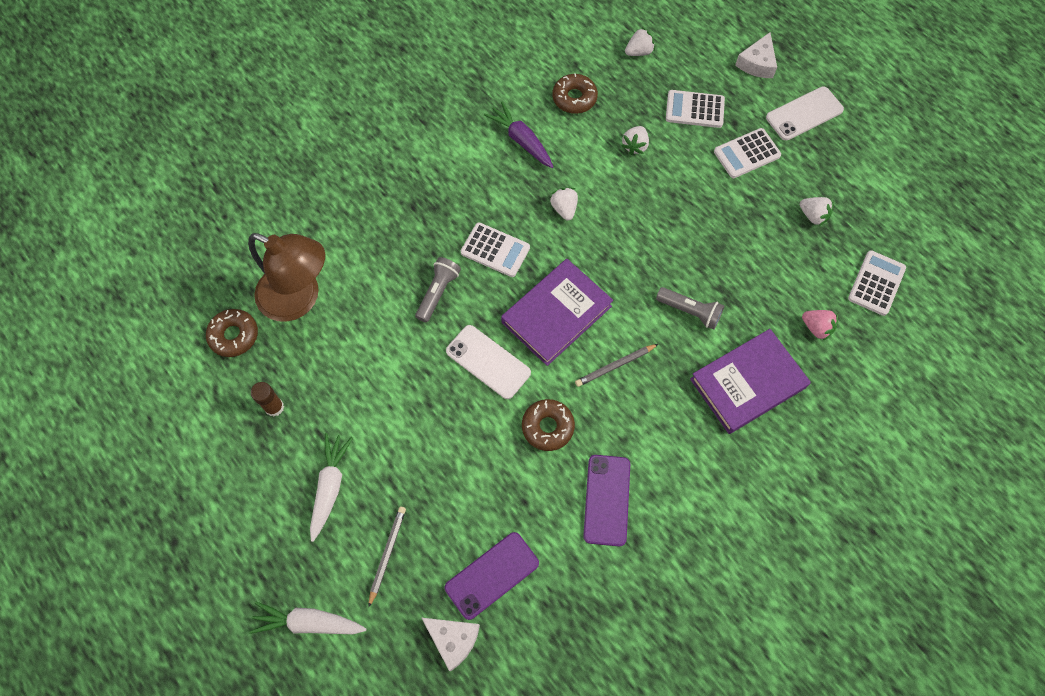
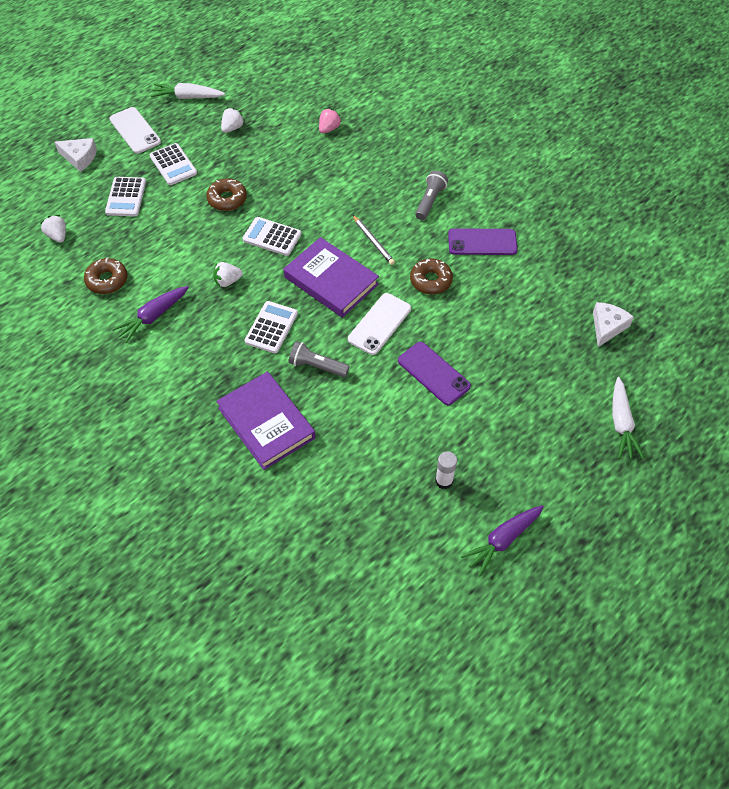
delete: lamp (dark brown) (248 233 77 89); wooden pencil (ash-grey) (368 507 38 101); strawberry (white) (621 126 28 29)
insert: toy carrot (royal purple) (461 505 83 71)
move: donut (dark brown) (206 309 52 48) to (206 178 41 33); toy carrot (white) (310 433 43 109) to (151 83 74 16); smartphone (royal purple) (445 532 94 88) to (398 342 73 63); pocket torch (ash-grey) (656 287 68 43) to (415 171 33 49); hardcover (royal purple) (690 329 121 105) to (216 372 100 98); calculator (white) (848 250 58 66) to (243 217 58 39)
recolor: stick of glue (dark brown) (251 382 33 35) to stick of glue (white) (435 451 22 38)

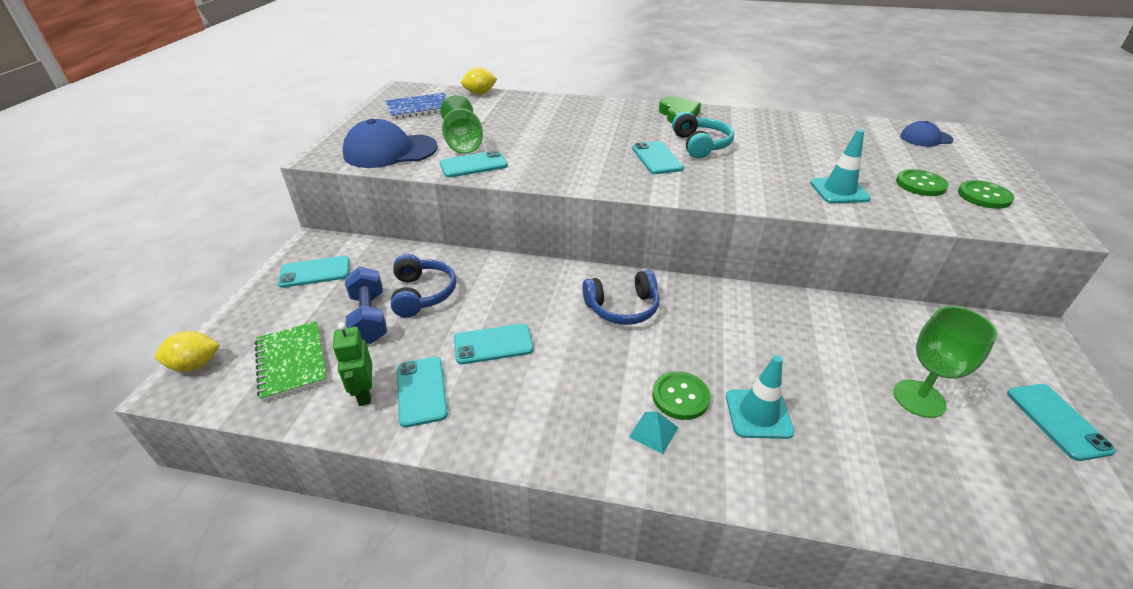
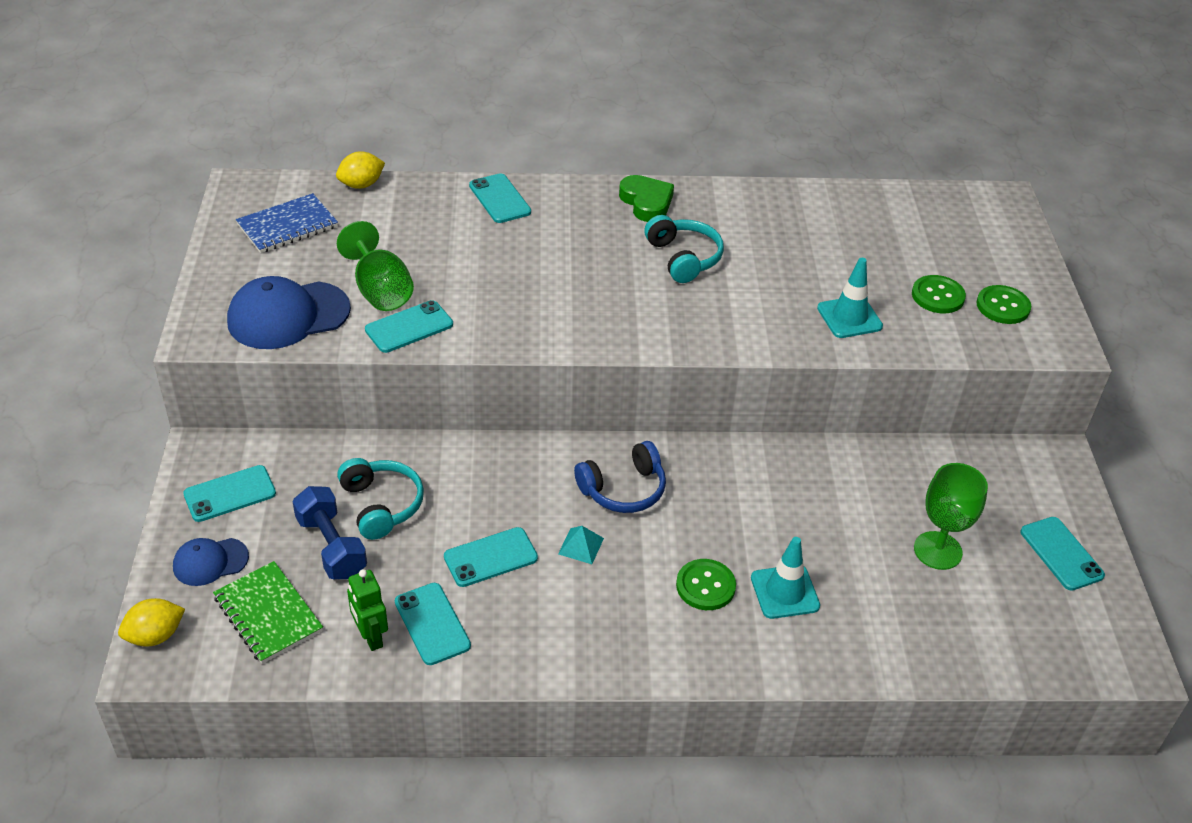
move: pyramid shape (turquoise) (629 411 50 43) to (558 526 46 38); smartphone (turquoise) (632 141 52 33) to (469 173 62 50); baseball cap (blue) (900 121 53 26) to (173 538 76 48)
recolor: headphones (blue) (391 254 65 63) to headphones (turquoise) (337 458 87 82)

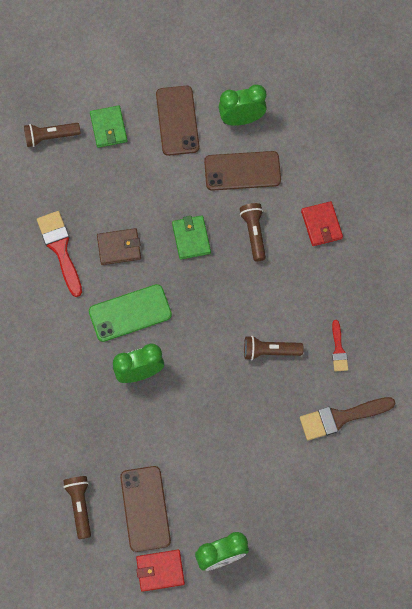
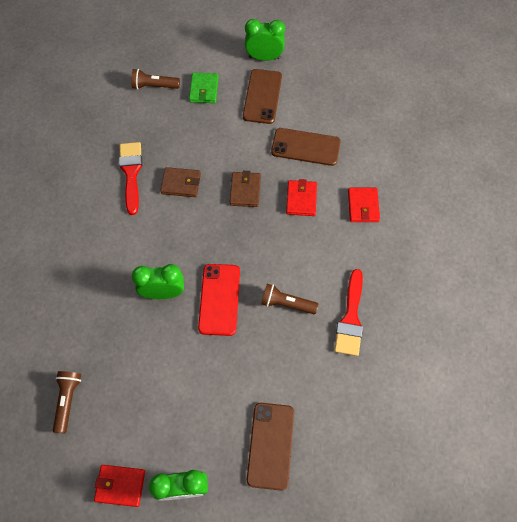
delete: smartphone (emerald) (89 284 83 58); paint brush (dark brown) (300 397 95 43)
insert: smartphone (scarlet) (198 264 42 72)
move: smartphone (dark brown) (120 466 51 86) to (247 403 47 88); clock (emerald) (219 84 48 42) to (245 19 40 42)
replace: pocket torch (dark brown) (240 203 26 58) to billfold (scarlet) (286 179 31 37)
recolor: billfold (emerald) (172 215 39 45) to billfold (dark brown) (230 171 31 36)
resize: paint brush (scarlet) (332 320 16 51) = (334 269 29 87) x1.78

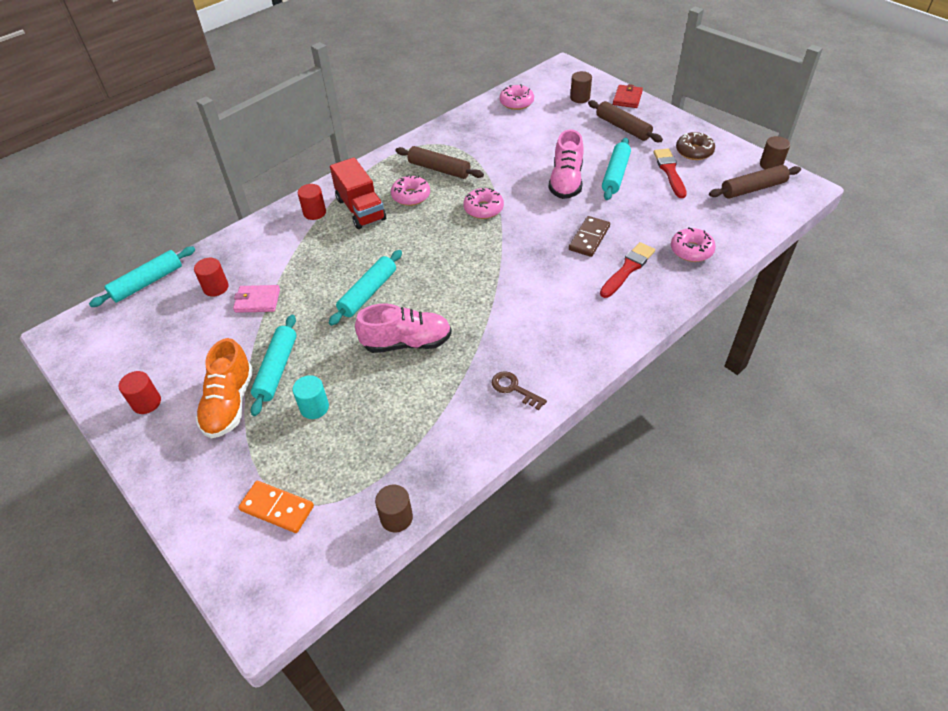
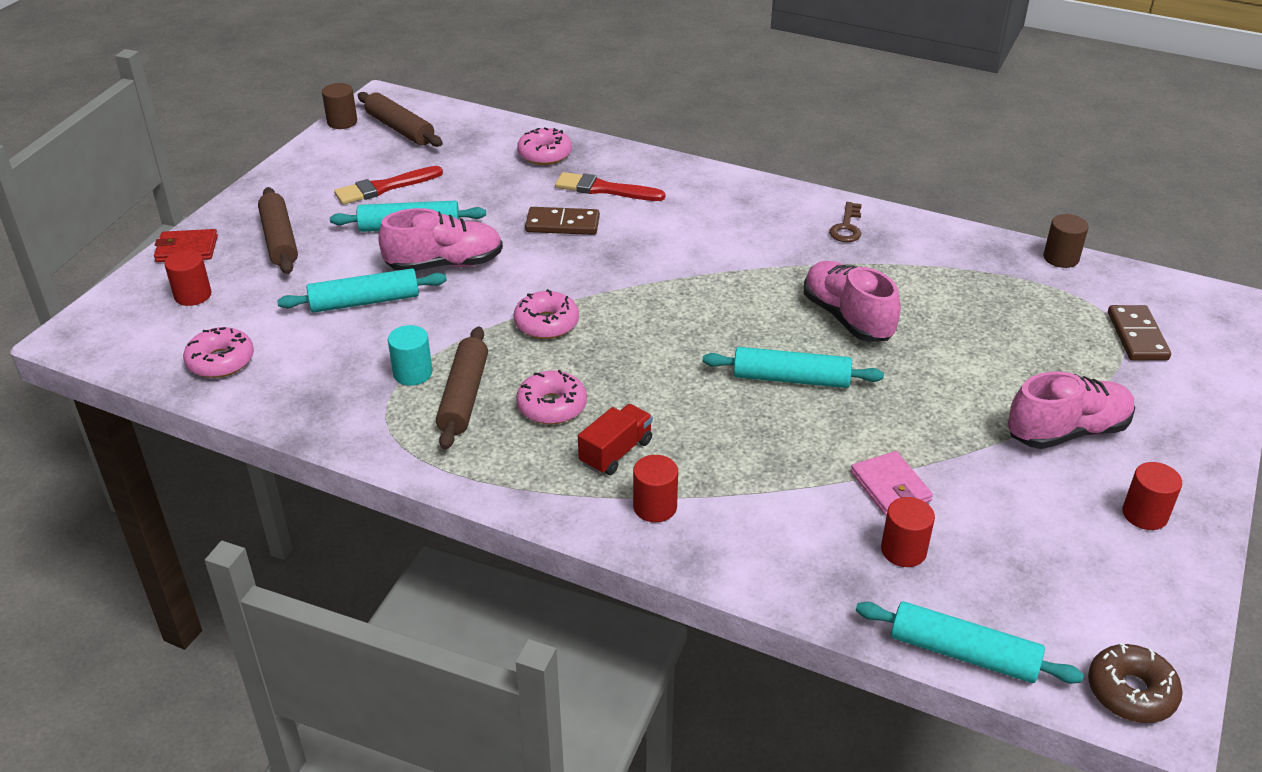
move: pastry roller (turquoise) (251 315 46 101) to (277 268 170 45); cylinder shape (turquoise) (293 375 36 44) to (388 325 45 61); donut (dark brown) (676 132 39 28) to (1088 643 95 80)
recolor: lace-up shoe (orange) (196 338 57 101) to lace-up shoe (pink) (1008 371 127 78); domino tile (orange) (238 481 76 52) to domino tile (dark brown) (1108 305 63 55); cylinder shape (dark brown) (570 71 22 32) to cylinder shape (scarlet) (164 250 47 56)
rotate: pastry roller (dark brown) (588 100 75 42) = (258 187 40 87) 45 degrees counterclockwise
resize: truck (scarlet) (330 157 56 72) = (578 404 75 71) x0.64

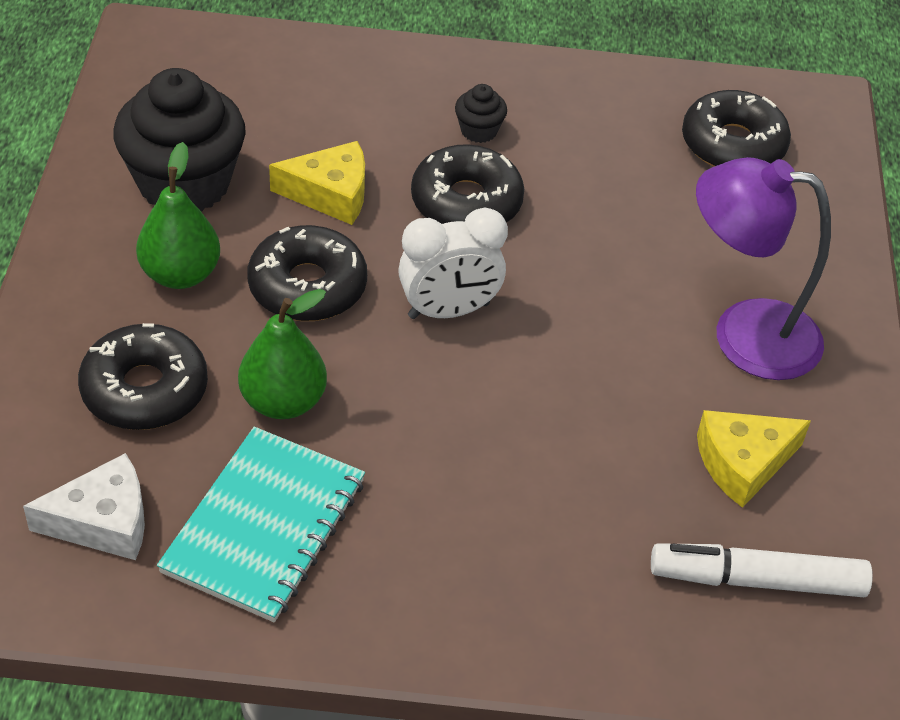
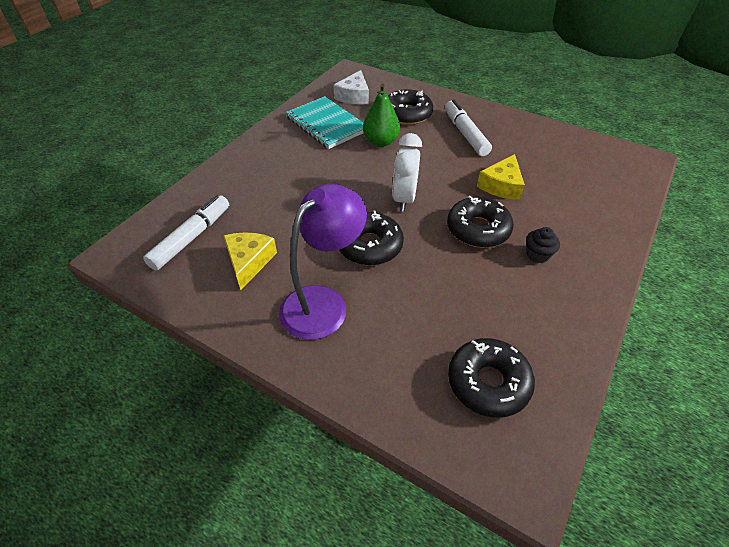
delete: fairy cake (black) (113 68 133 144)
move: donut (black) (247 225 120 96) to (339 210 65 56)
replace: pear (emerald) (136 142 84 147) to marker pen (white) (445 99 47 57)

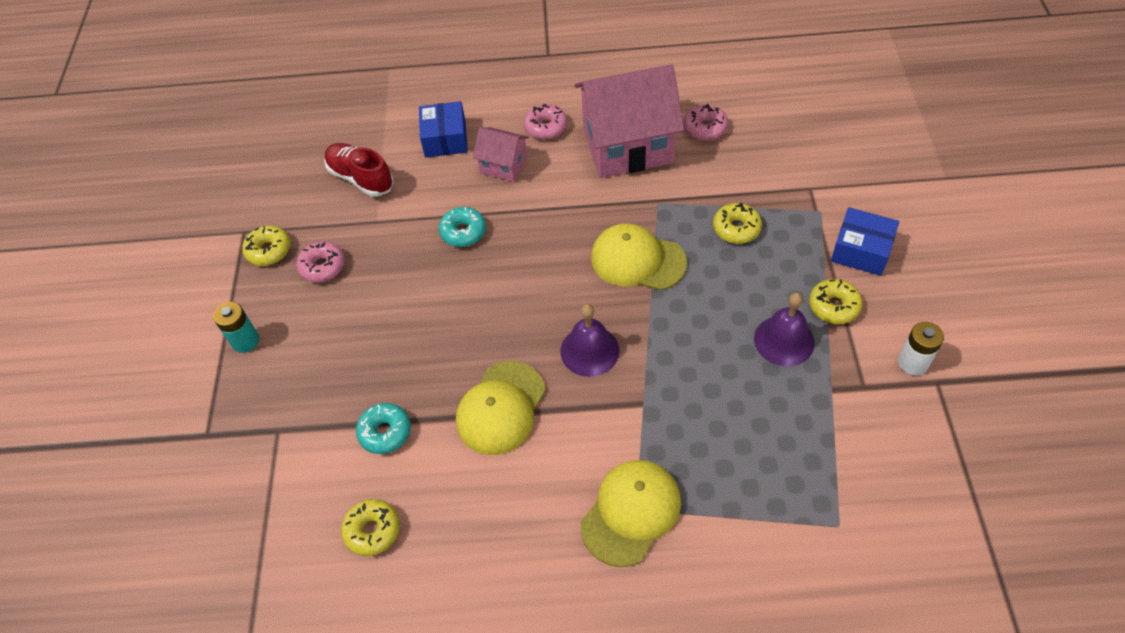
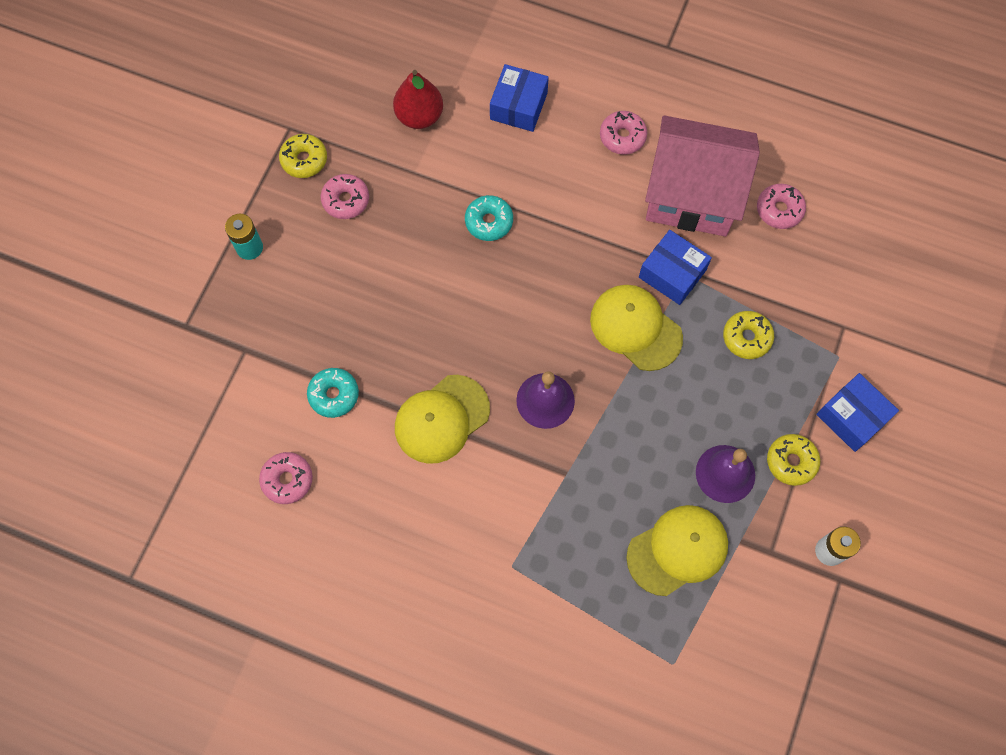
delete: cottage (pink) (473 127 56 55)
insert: parcel (blue) (639 230 73 75)
move: baseball cap (yellow) (581 460 100 107) to (626 505 102 91)
replace: lace-up shoe (scarlet) (324 143 70 54) to pear (scarlet) (393 70 50 59)
recolor: donut (yellow) (341 499 59 57) to donut (pink) (259 452 54 52)

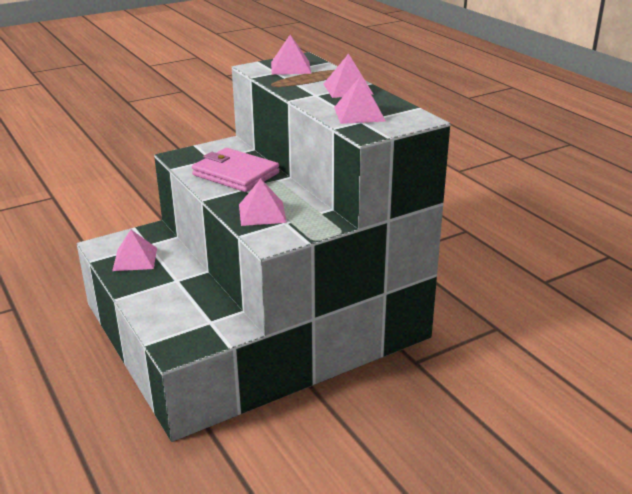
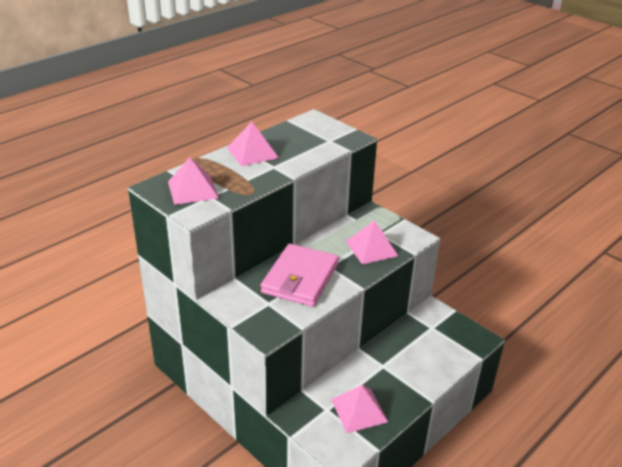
delete: pyramid shape (pink) (334 76 52 48)

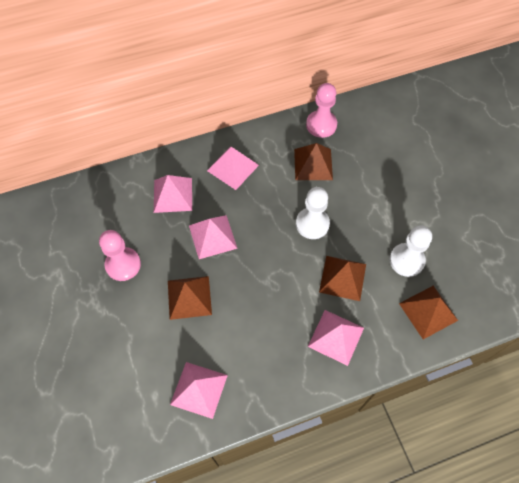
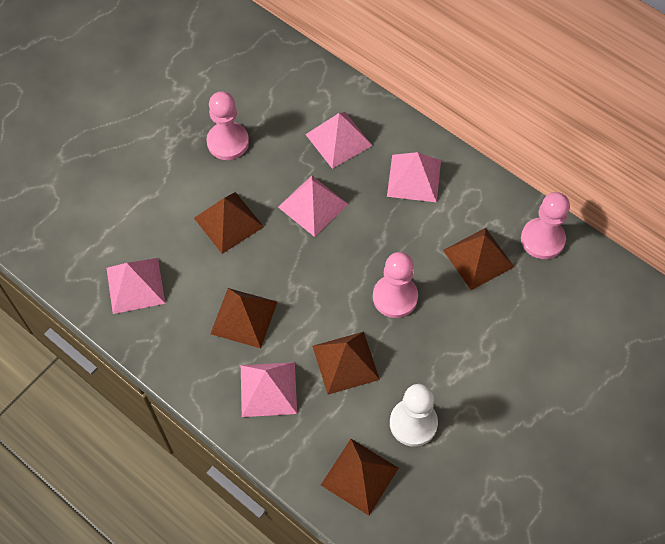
insert: pyramid shape (dark brown) (210 288 67 60)
recolor: pawn (white) (296 187 34 52) to pawn (pink) (373 252 45 66)

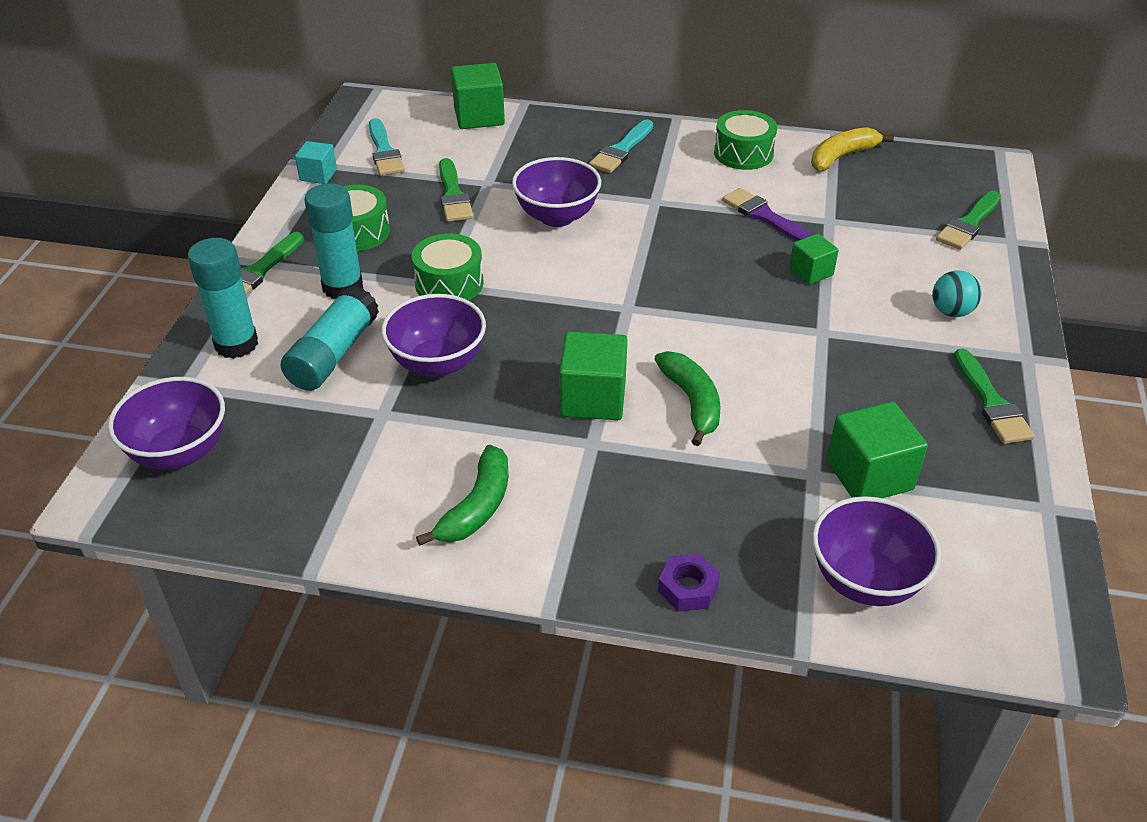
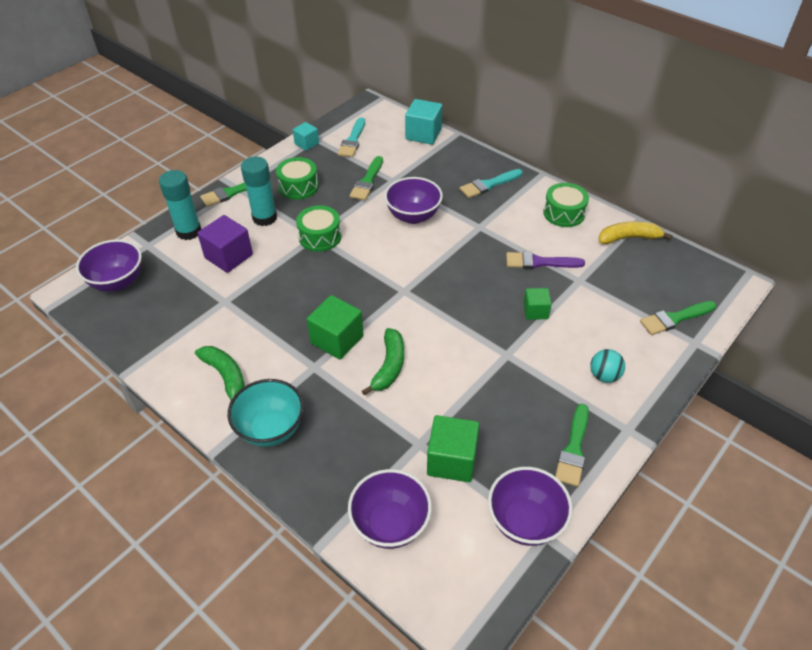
delete: nut (royal purple) (658 554 62 57)
insert: deep dish (turquoise) (228 379 76 68)
move: deep dish (royal purple) (381 294 105 83) to (488 467 85 79)
replace: stick of glue (turquoise) (281 286 98 105) to block (royal purple) (197 215 56 58)
recolor: block (emerald) (451 63 54 66) to block (turquoise) (405 99 38 46)
rotate: banana fruit (emerald) (416 445 92 101) = (195 346 50 56) 90 degrees counterclockwise; paint brush (royal purple) (722 188 91 53) = (506 252 79 17) 75 degrees counterclockwise

